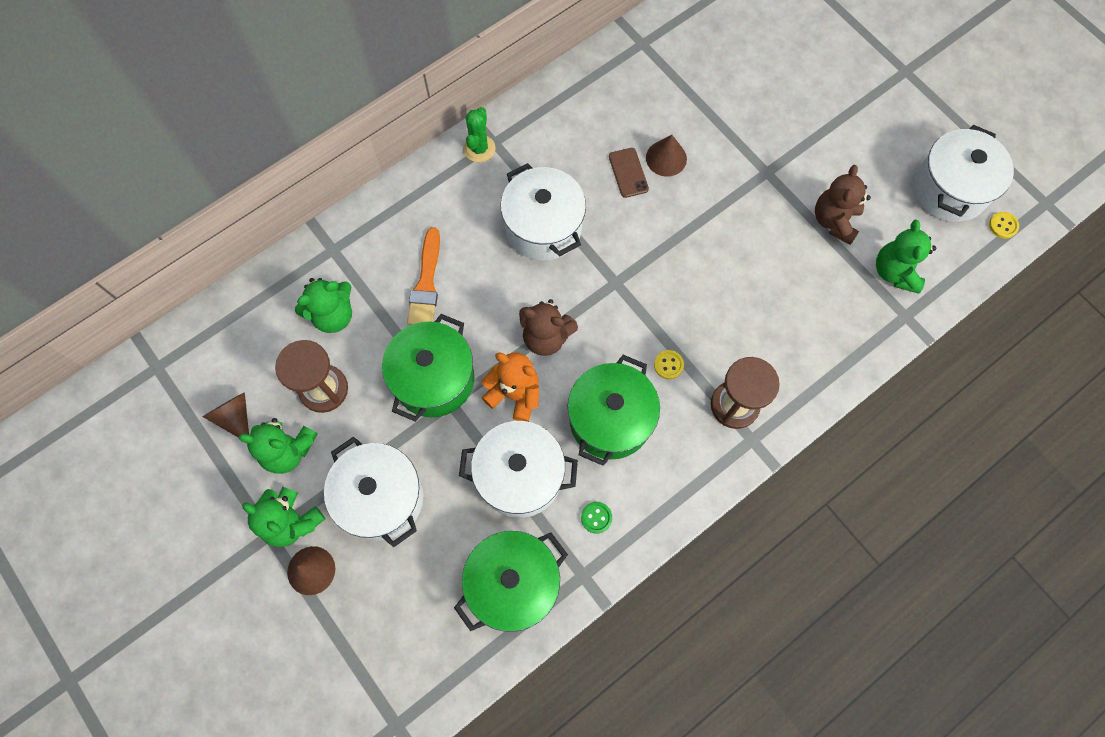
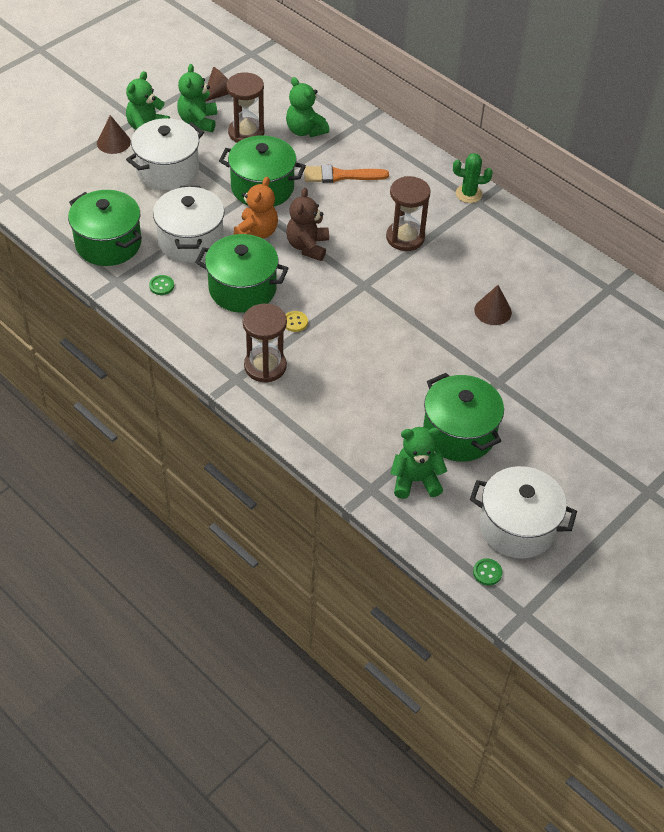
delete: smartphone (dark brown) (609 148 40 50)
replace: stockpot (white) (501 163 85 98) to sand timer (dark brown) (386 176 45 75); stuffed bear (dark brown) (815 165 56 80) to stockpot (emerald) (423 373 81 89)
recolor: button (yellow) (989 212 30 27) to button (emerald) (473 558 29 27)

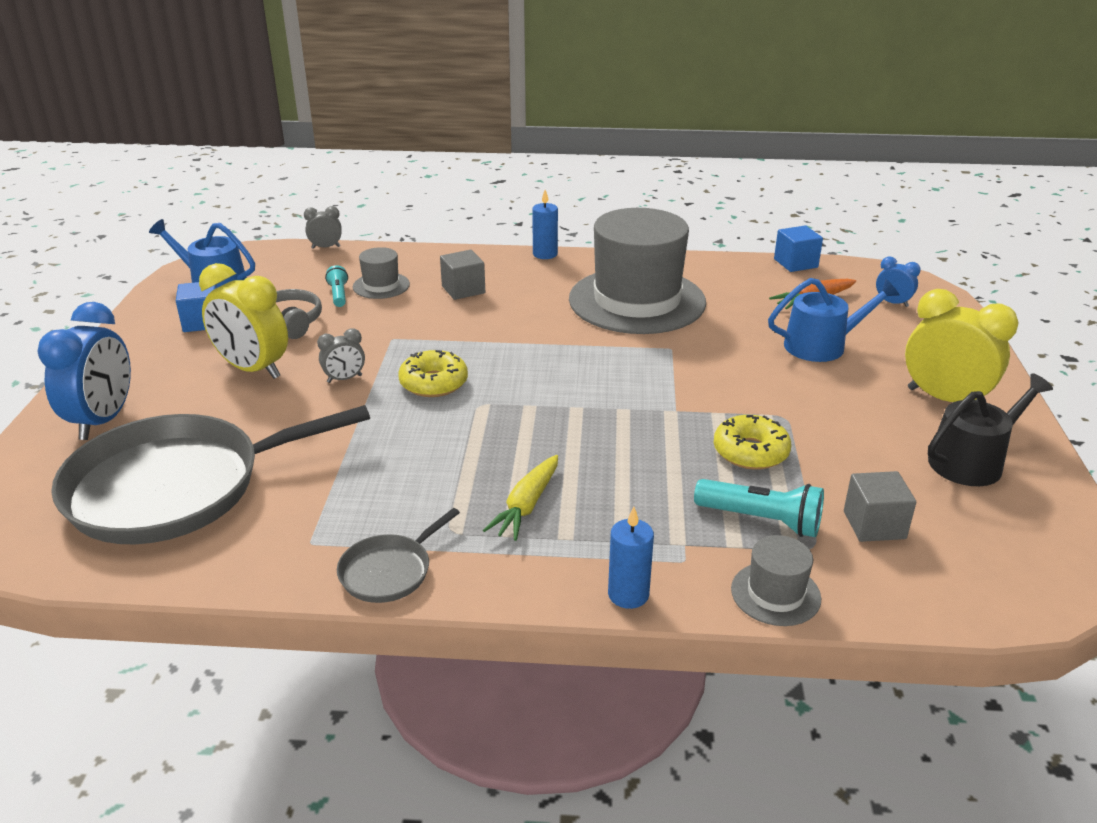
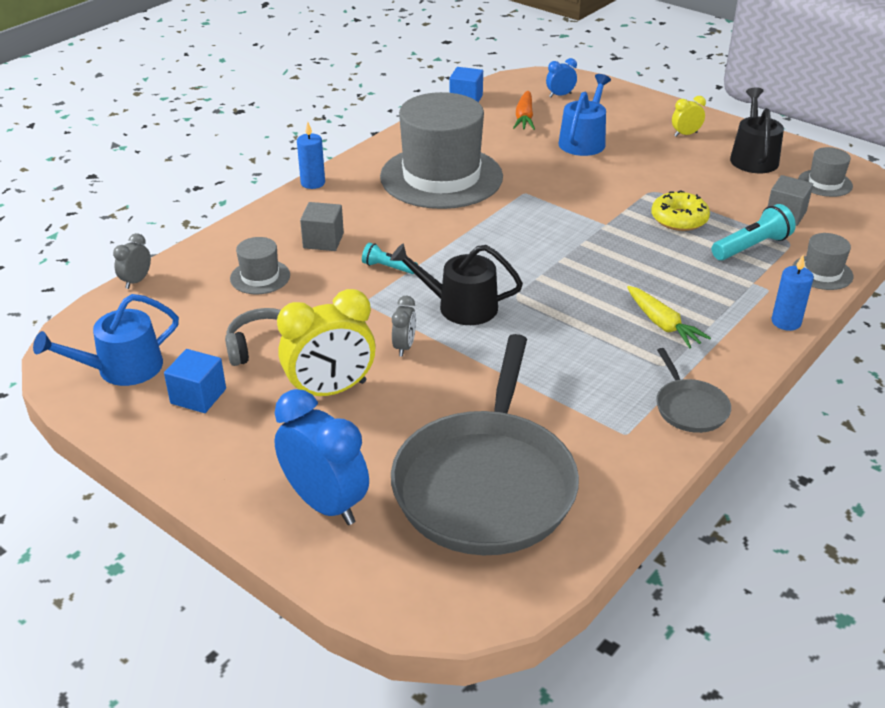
insert: hat (ash-grey) (798 147 55 50)
move: pocket torch (turquoise) (325 265 23 42) to (362 243 56 31)
replace: donut (yellow) (398 350 70 47) to sprinkling can (black) (390 244 133 81)
resize: clock (yellow) (905 289 114 113) = (672 96 34 41) x0.49

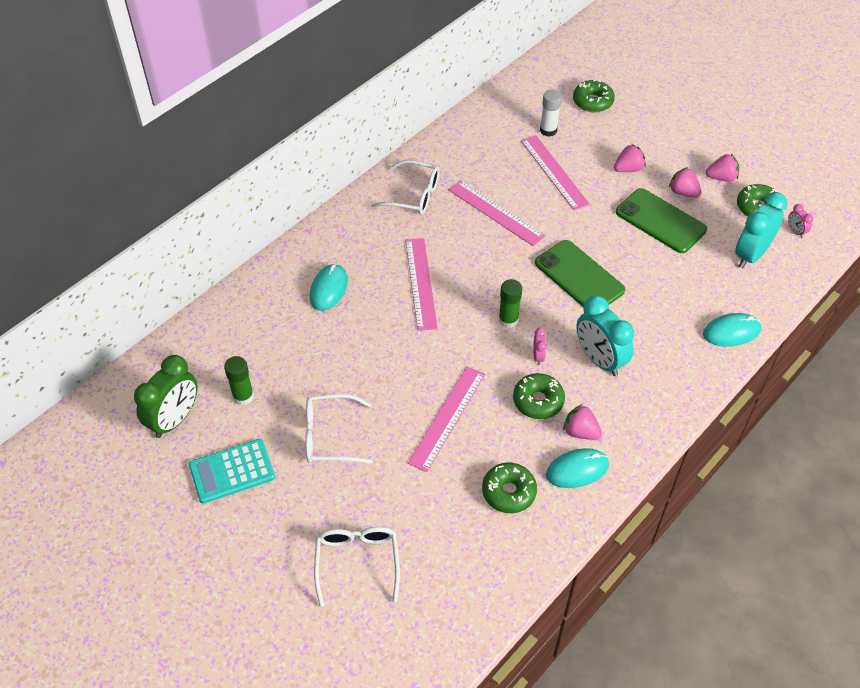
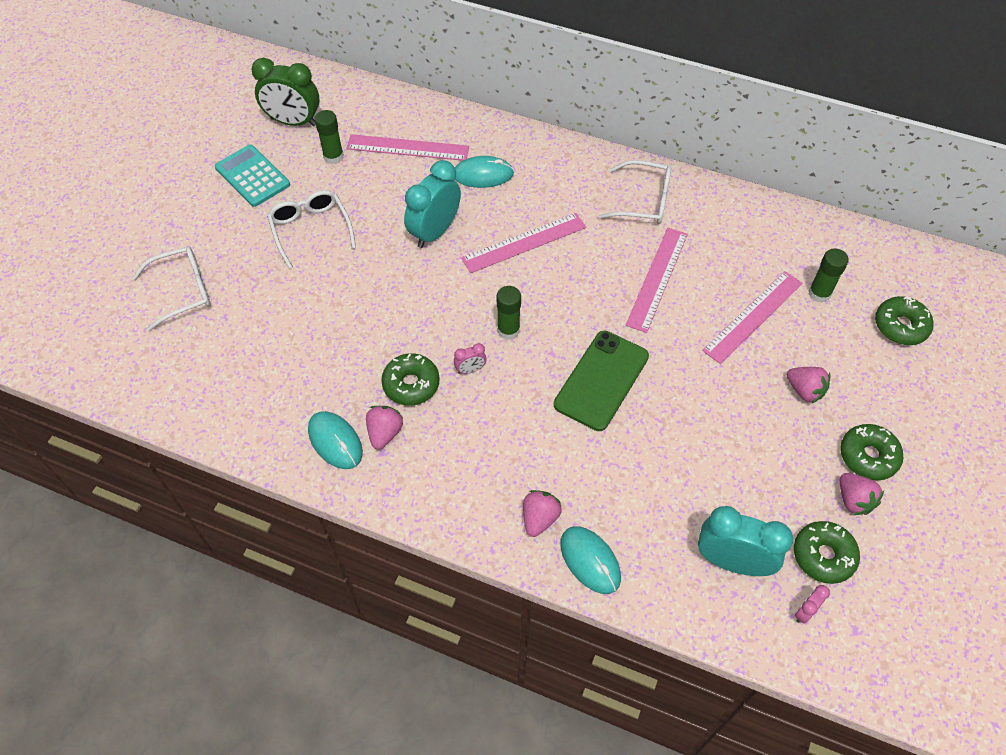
delete: smartphone (emerald) (616 188 91 65)
move: straightedge (pink) (408 366 77 106) to (346 134 123 27); donut (emerald) (482 462 55 51) to (840 424 64 56); clock (turquoise) (576 296 58 80) to (404 160 57 88); strawberry (pink) (669 167 32 31) to (523 490 39 47)
recolor: stick of glue (white) (540 90 22 47) to stick of glue (emerald) (808 248 41 55)
rotate: glasses (white) (371 160 69 55) = (599 160 72 64) 75 degrees counterclockwise

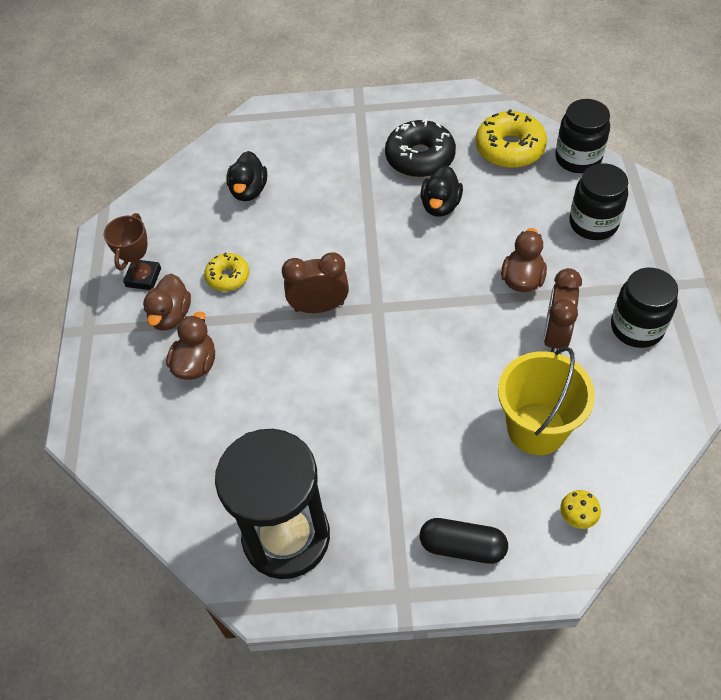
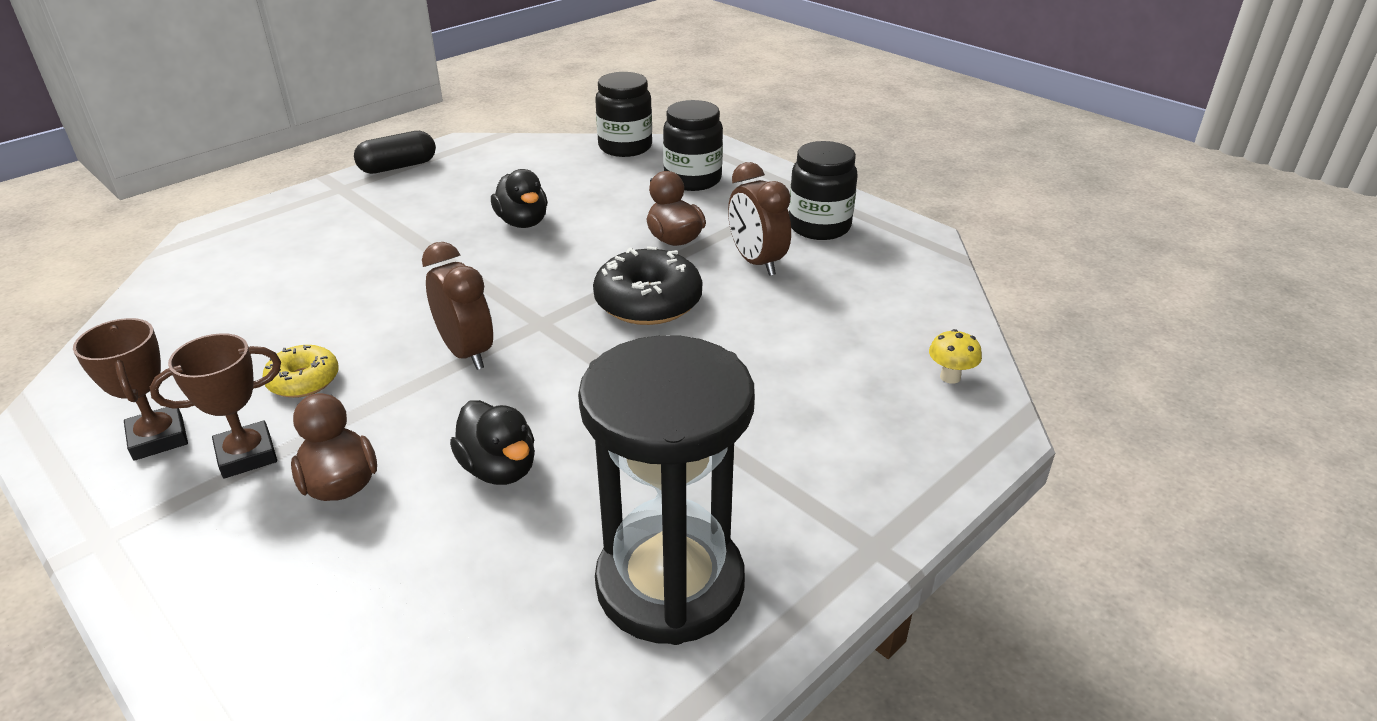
delete: donut (yellow) (476 109 71 59); bucket (yellow) (498 347 97 108)
move: toy duck (black) (226 151 41 50) to (450 400 85 85); donut (black) (385 119 71 58) to (593 246 109 79); pill (black) (420 518 88 46) to (354 131 82 43)
replace: toy duck (dark brown) (143 273 48 58) to trophy (dark brown) (150 333 131 146)
rotate: clock (dark brown) (282 252 67 61) = (422 242 71 128) 105 degrees clockwise

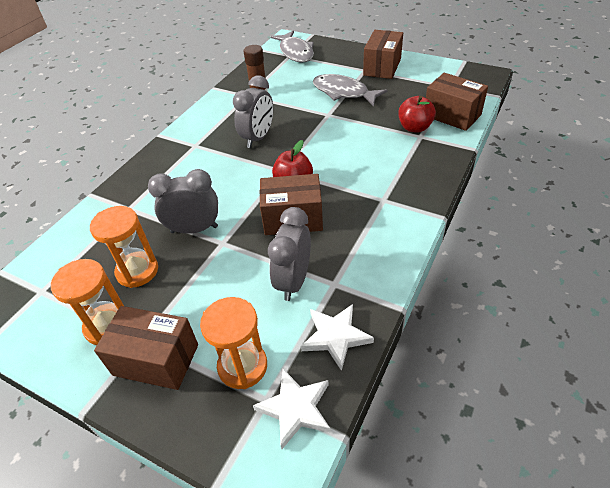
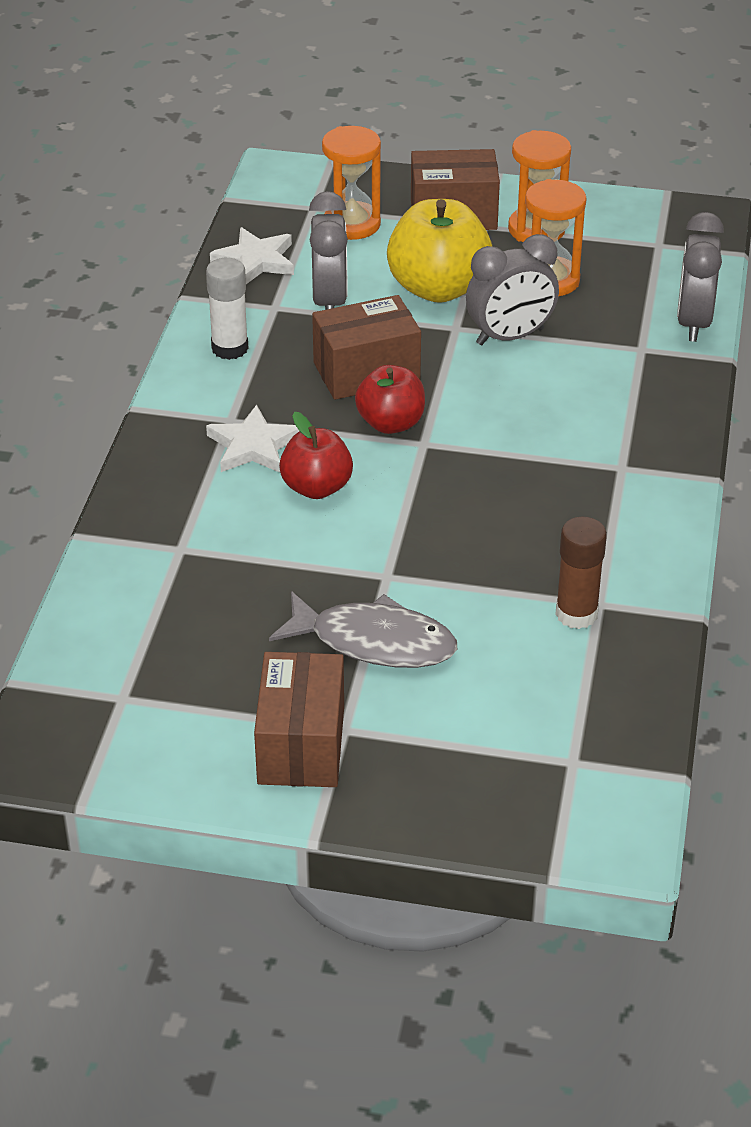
delete: toy fish (ash-grey) (271 31 43 31); parcel (dark brown) (426 73 62 58)
insert: stick of glue (white) (206 258 43 102); apple (yellow) (387 199 105 104)
move: clock (ash-grey) (233 75 40 73) to (677 212 47 130); star shape (white) (253 369 77 80) to (206 405 93 68); apple (scarlet) (398 96 38 37) to (279 412 74 87)

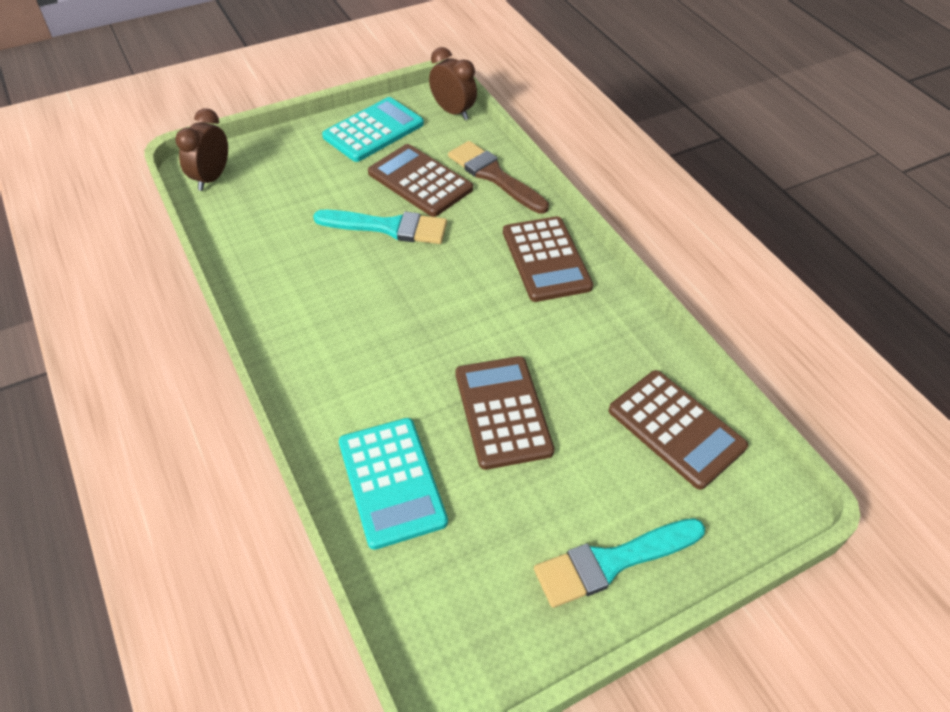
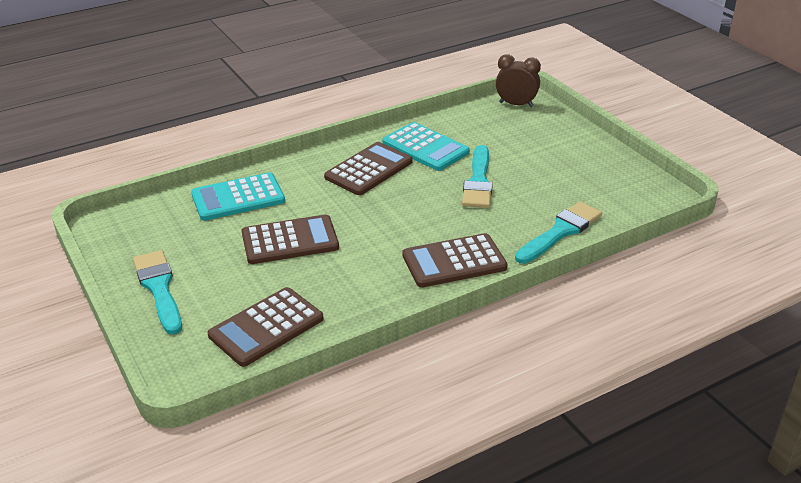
delete: clock (dark brown) (429 47 48 73)
move: calculator (turquoise) (322 97 102 65) to (382 122 88 49); calculator (dark brown) (368 144 105 73) to (324 142 89 53)
recolor: paint brush (dark brown) (448 141 101 73) to paint brush (turquoise) (515 202 87 62)

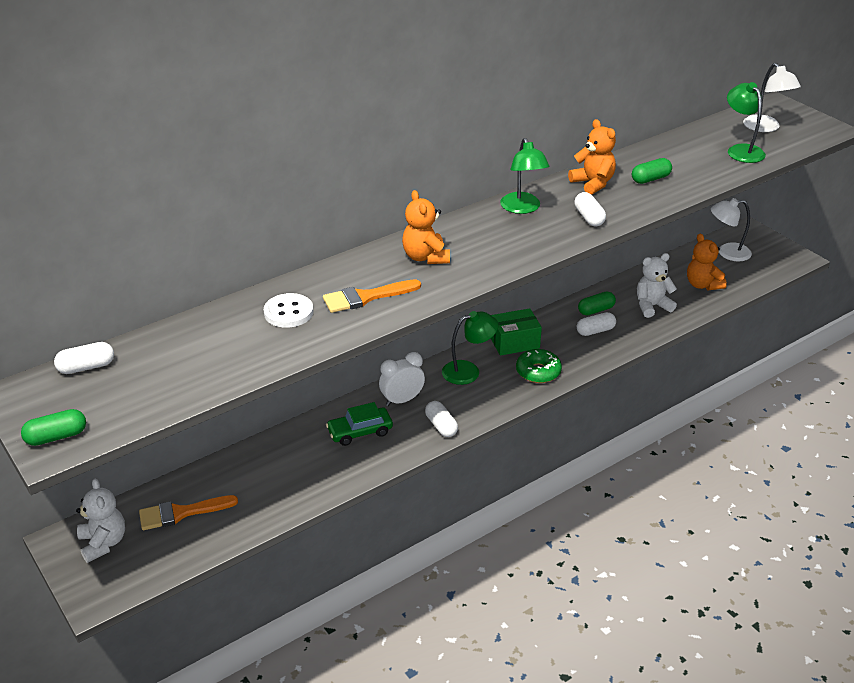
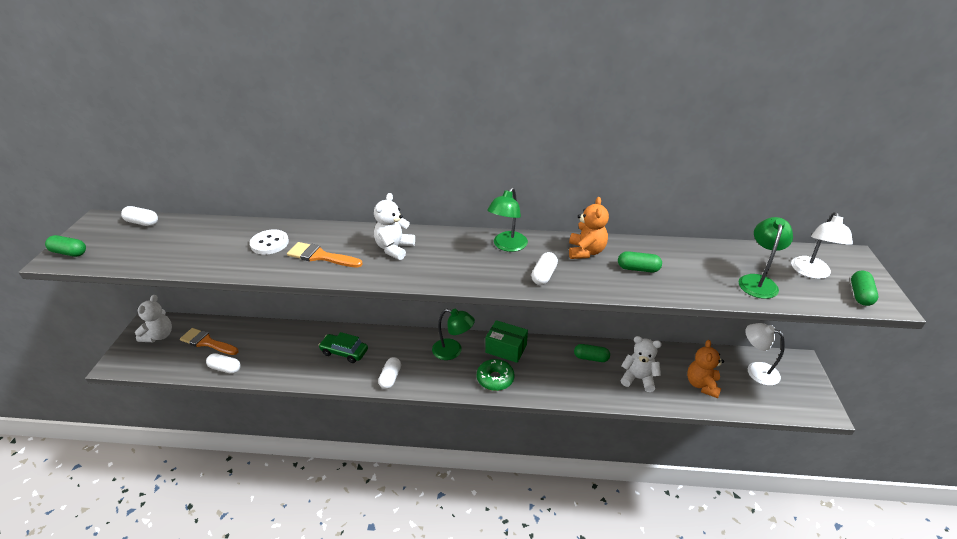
delete: clock (white) (379 352 46 54)
insert: pill (emerald) (851 271 27 35)
move: pill (white) (577 312 39 24) to (206 353 35 21)
recolor: stuffed bear (orange) (402 190 48 74) to stuffed bear (white) (374 193 41 67)

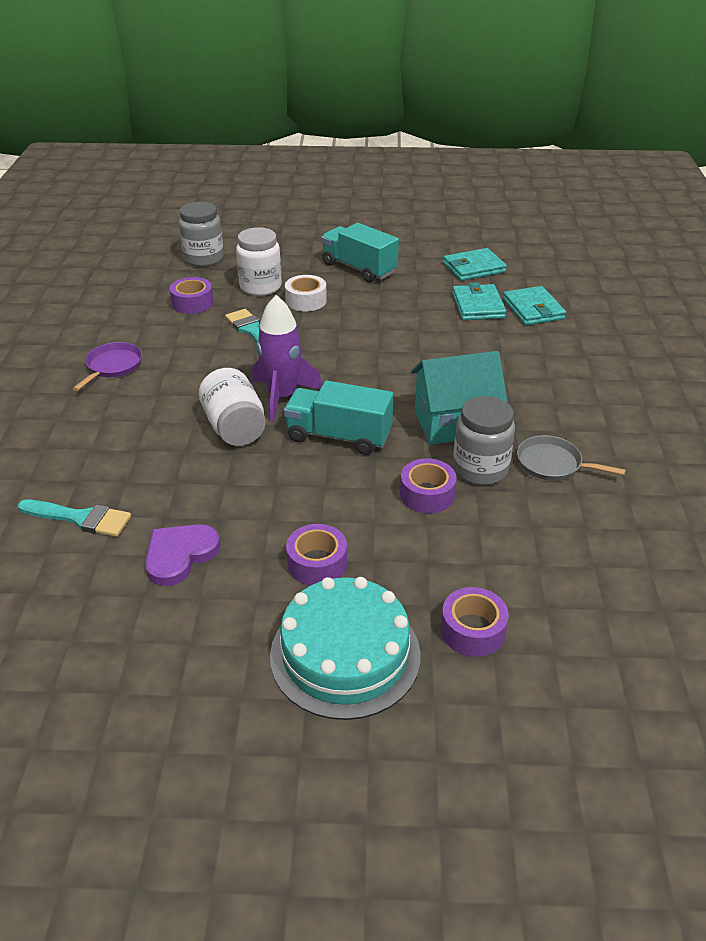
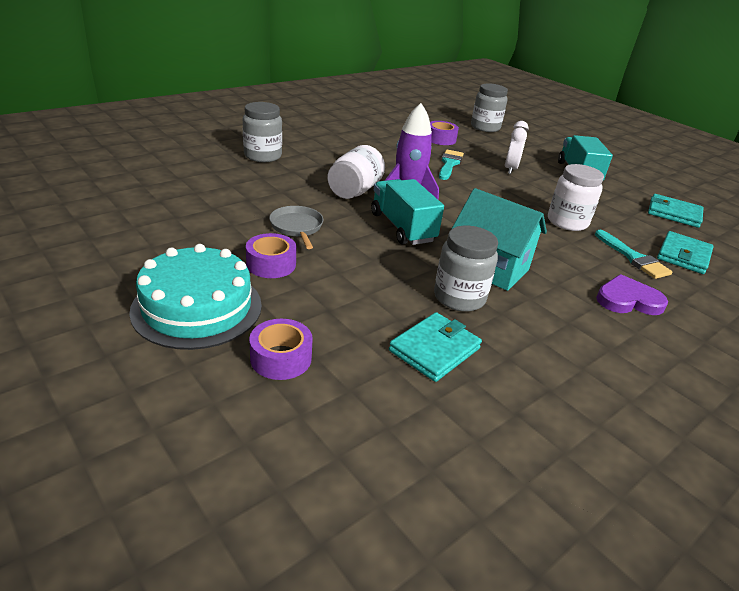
delete: skillet (royal purple) (73 342 69 49); tape (royal purple) (400 459 57 54)
insert: preserve jar (ash-grey) (243 102 39 60)
move: paint brush (turquoise) (18 500 113 37) to (595 230 78 49); love heart (royal purple) (145 524 75 62) to (596 274 72 41); preserve jar (white) (236 227 46 69) to (548 164 56 67); billfold (turquoise) (452 282 54 38) to (389 312 93 70); skillet (ash-grey) (517 435 109 46) to (269 206 54 43)
replace: tape (white) (285 275 42 36) to clock (white) (505 121 24 53)

